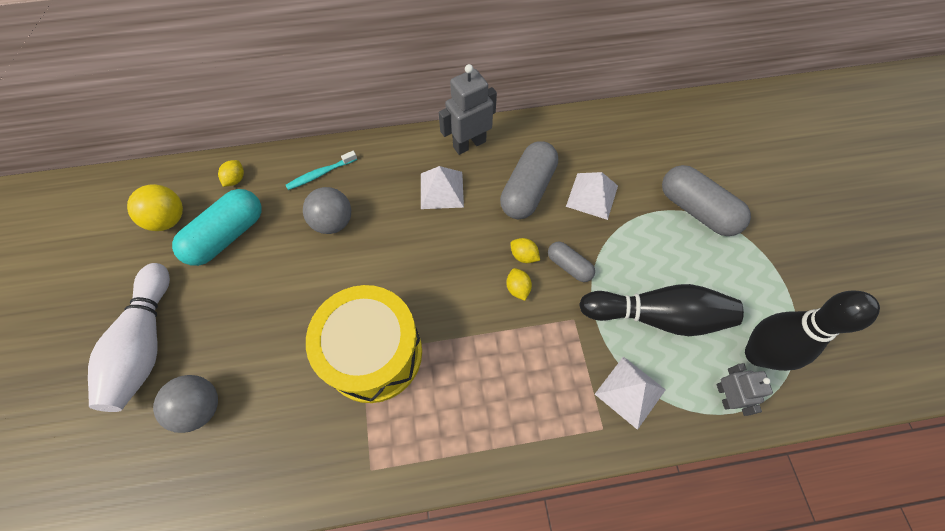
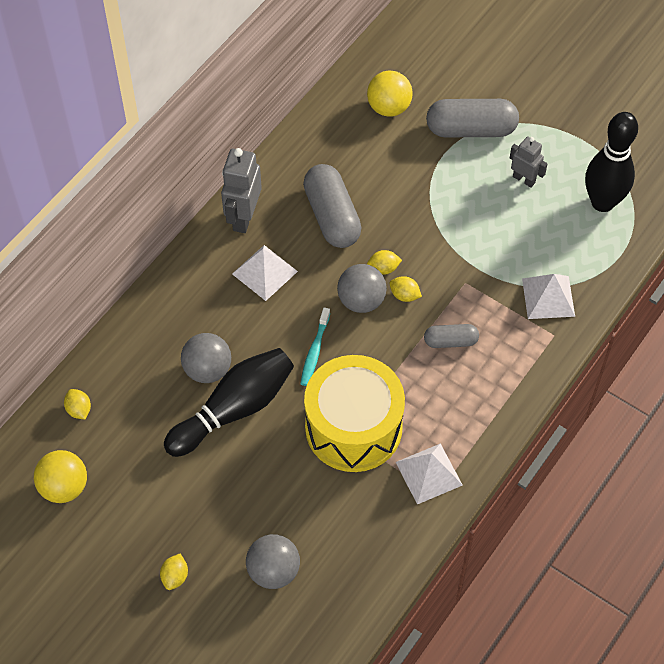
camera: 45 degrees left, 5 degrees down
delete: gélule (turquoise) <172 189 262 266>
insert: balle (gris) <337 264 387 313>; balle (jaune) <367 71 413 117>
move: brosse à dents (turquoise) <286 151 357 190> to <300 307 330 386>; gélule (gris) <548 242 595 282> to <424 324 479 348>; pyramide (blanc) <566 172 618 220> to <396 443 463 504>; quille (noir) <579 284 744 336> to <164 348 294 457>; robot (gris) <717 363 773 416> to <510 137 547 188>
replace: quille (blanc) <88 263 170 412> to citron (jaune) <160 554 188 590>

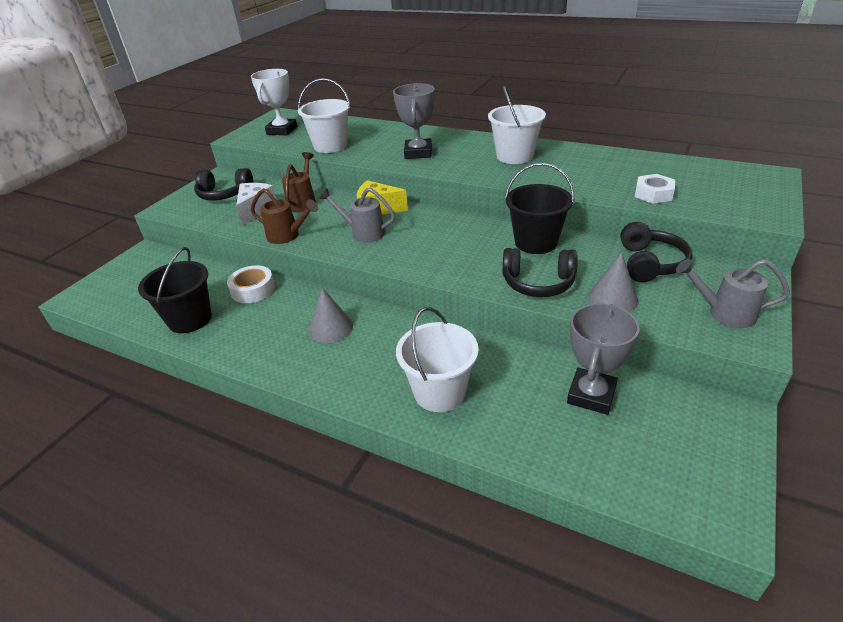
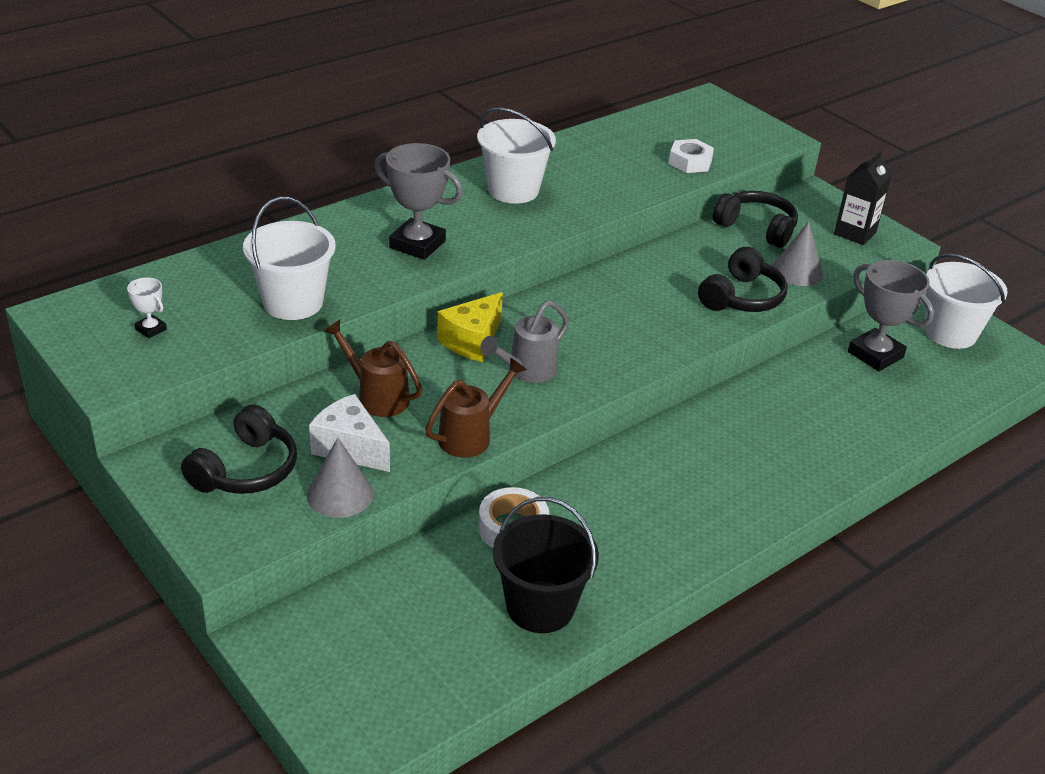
camera: 70 degrees left, 0 degrees up
delete: seau (noir) <505 163 575 254>
move: cône (gris) <309 288 353 343> to <307 438 374 518>; seau (blanc) <396 307 479 412> to <924 253 1008 349>
replace: arrosoir (gris) <676 259 790 328> to brique de lait (noir) <834 150 892 245>
resize: trophée (blanc) <251 69 297 135> = <127 277 167 338> x0.48

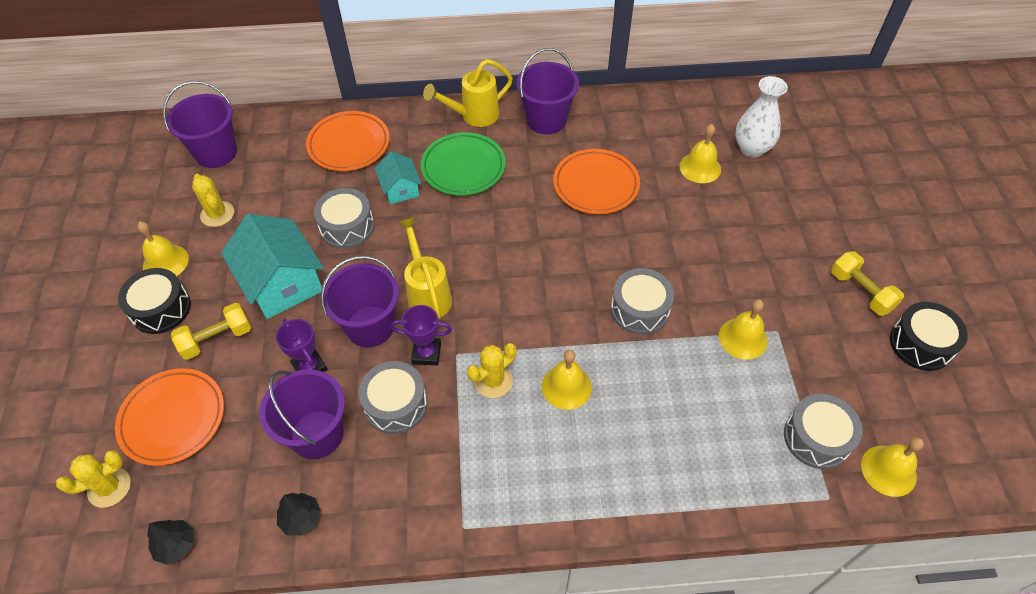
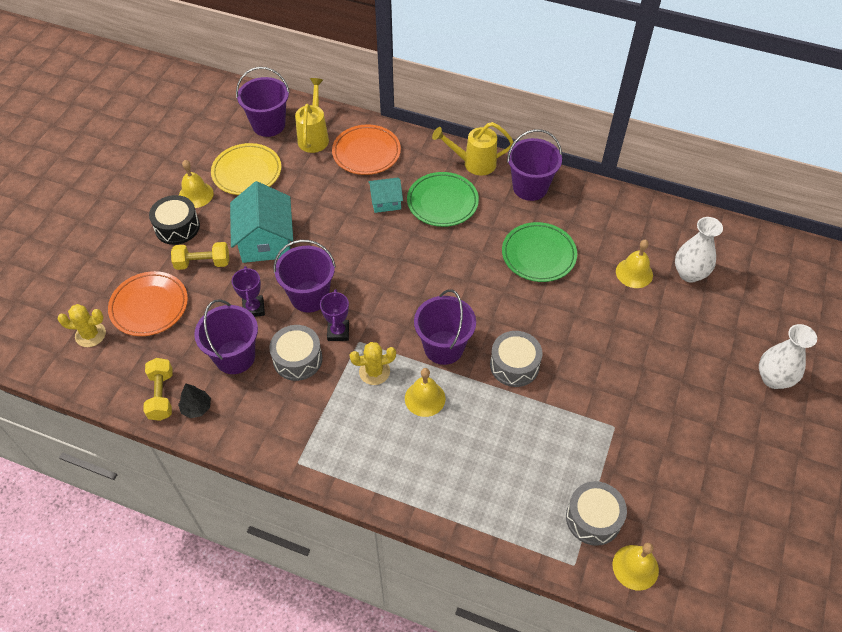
camera: 25 degrees right, 0 degrees up
delete: arbre (noir) <147 520 194 565>; tambour (gris) <314 188 374 249>; cloche (jaune) <719 299 768 360>; tambour (noir) <890 302 968 371>
insert: seau (violet) <414 289 476 365>; vase (blanc) <759 324 817 389>
move: arrosoir (jaune) <398 217 452 319> to <295 78 329 153>; haltère (jaune) <831 251 904 316> to <143 358 173 421>
replace: cactus (jaune) <192 174 234 227> to assiette (jaune) <211 143 281 195>
recolor: assiette (orange) <553 149 640 214> to assiette (vert) <502 222 577 282>
rotate: maison (turquoise) <375 151 422 204> = <368 178 403 213> 75 degrees clockwise; trophée (violet) <391 305 452 365> = <320 289 349 341> 60 degrees clockwise

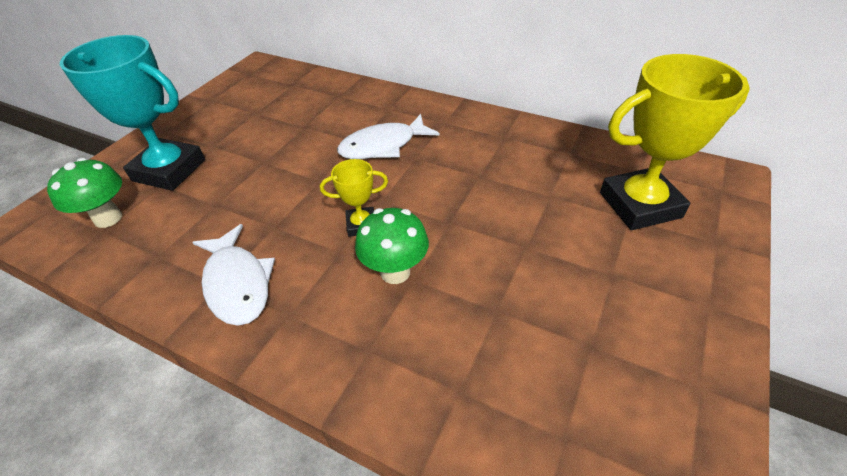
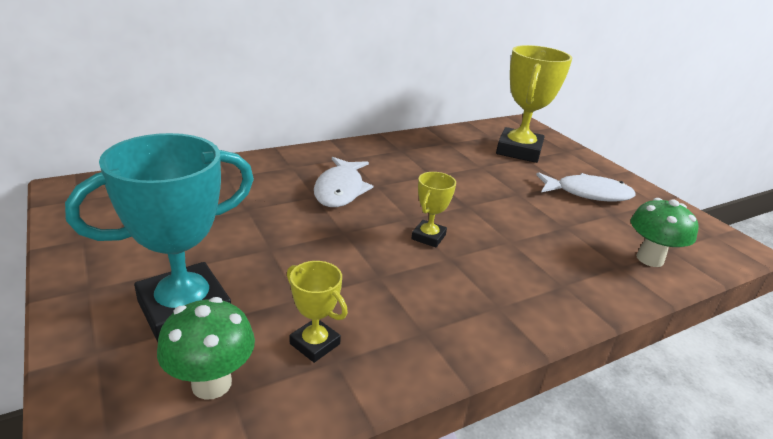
camera: 60 degrees left, 15 degrees down
insert: trophée (jaune) <287 261 348 363>
move: poisson (blanc) <192 224 275 326> to <536 172 635 202>; champignon (vert) <355 208 429 284> to <631 198 698 267>

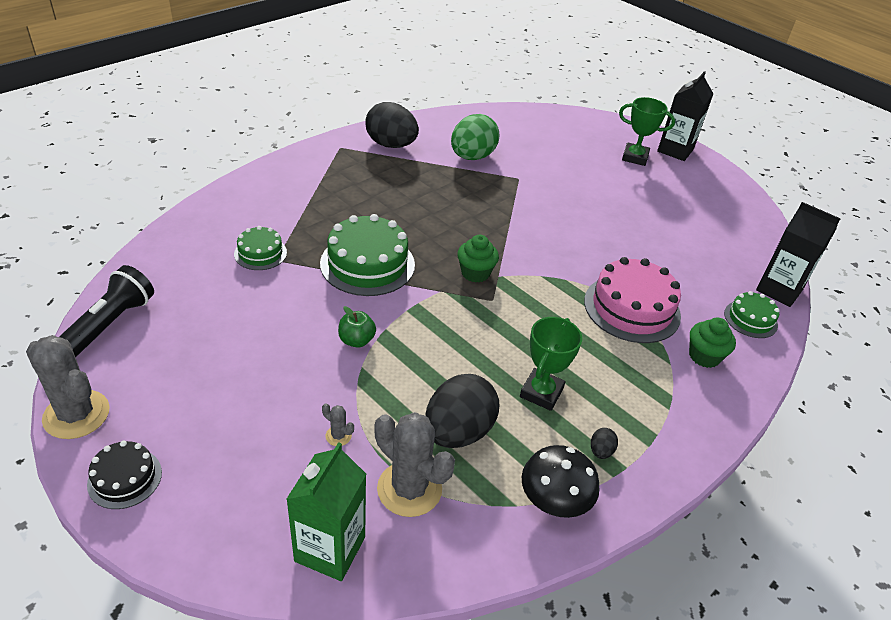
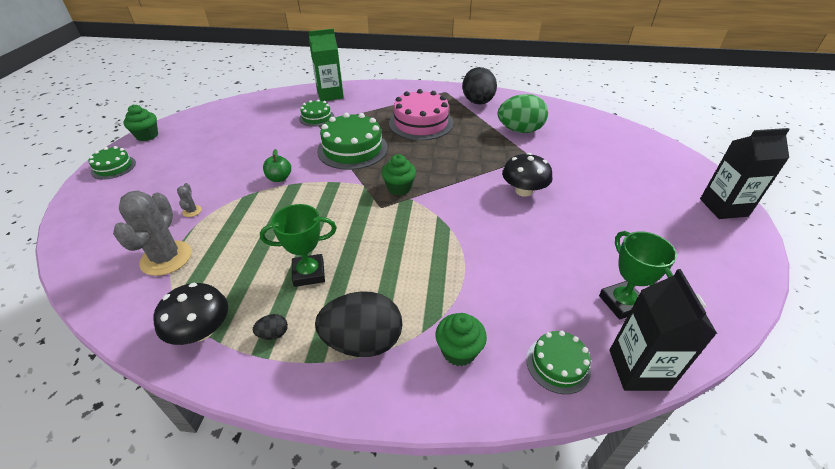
camera: 55 degrees right, 0 degrees up
delete: lampe de poche (noir) <59 265 154 358>
insert: champignon (noir) <502 153 553 197>
move: brique de lait (vert) <286 442 366 581> to <308 29 344 101>; œuf (noir) <425 374 499 448> to <315 291 402 357>; gâteau (rose) <584 257 681 343> to <389 89 453 140>; trophée (vert) <619 97 675 166> to <599 231 677 319>
replace: cactus (gris) <26 335 110 439> to muffin (vert) <123 104 158 141>
recolor: gâteau (noir) <87 440 162 509> to gâteau (vert) <89 146 136 179>

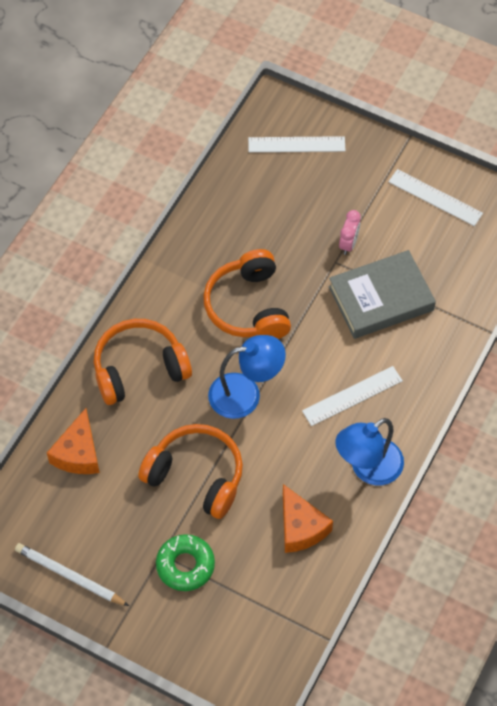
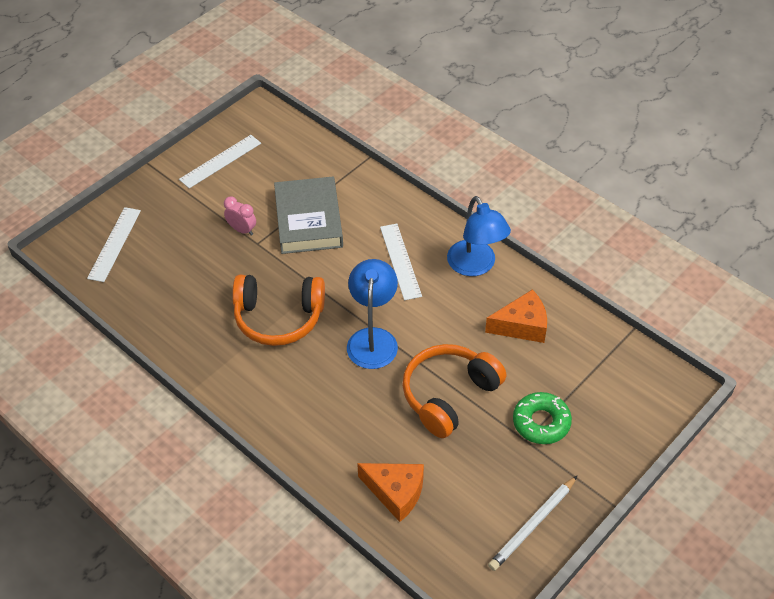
camera: 75 degrees left, 10 degrees down
delete: casque audio (orange) <94 319 192 405>

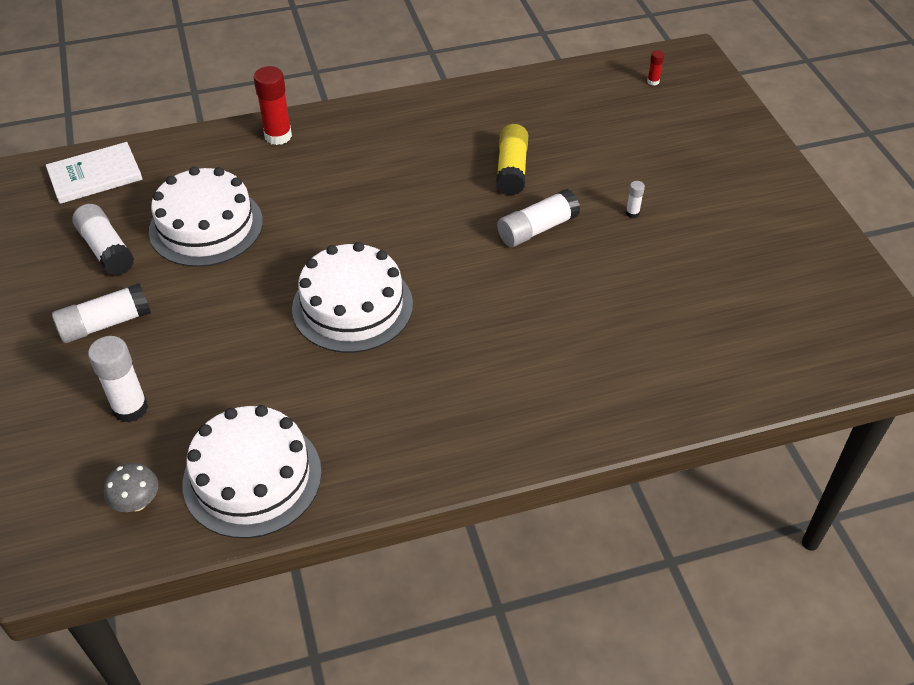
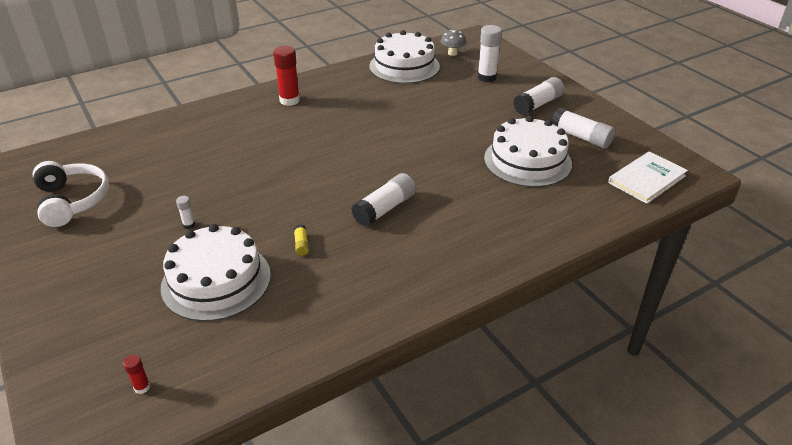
camera: 165 degrees right, 10 degrees down
insert: casque audio (blanc) <33 161 109 227>
move: bâton de colle (rouge) <253 66 292 145> to <273 46 300 106>; gâteau (blanc) <292 242 413 353> to <161 224 271 321>; bâton de colle (blanc) <497 189 580 247> to <351 173 416 227>
resize: bâton de colle (jaune) <496 124 528 195> = <294 224 309 256> x0.47

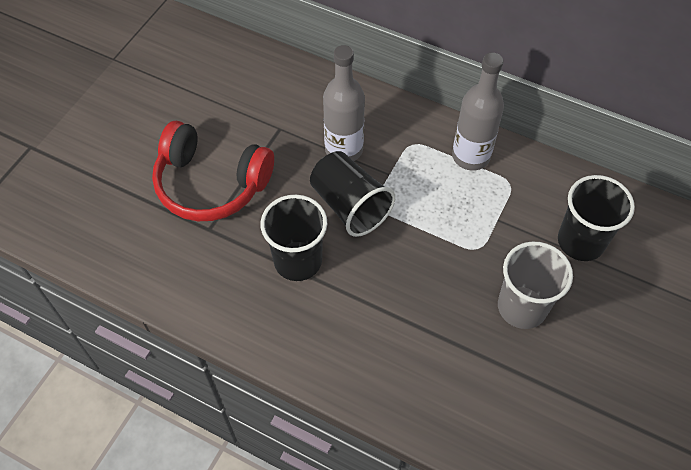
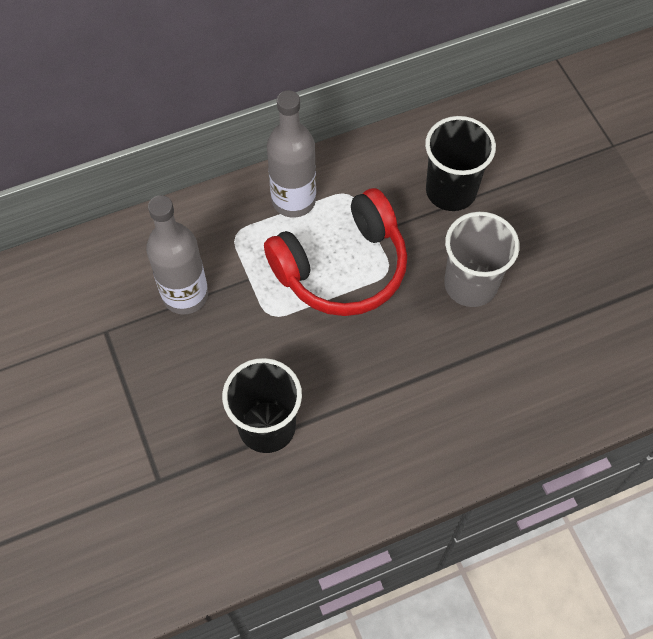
camera: 50 degrees left, 5 degrees up
delete: gobelet (noir) <310 151 395 237>
move: casque audio (rouge) <152 121 274 221> to <264 188 407 316>

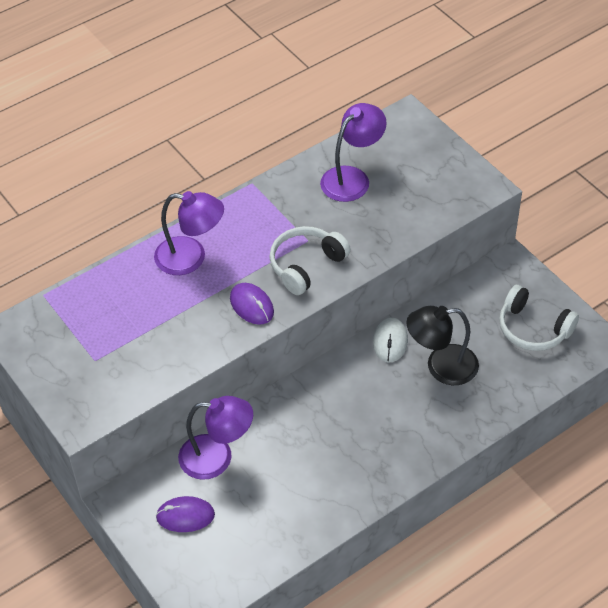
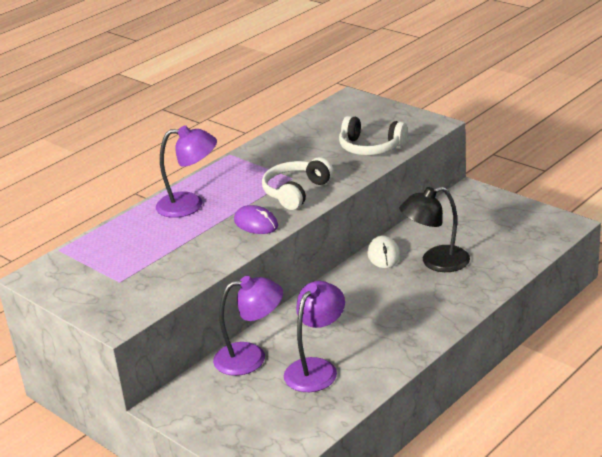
camera: 10 degrees left, 20 degrees down
delete: souris (violet) <156 496 215 532>
move: lampe (violet) <320 103 387 202> to <284 281 345 392>; casque audio (blanc) <499 285 579 351> to <339 116 408 155>

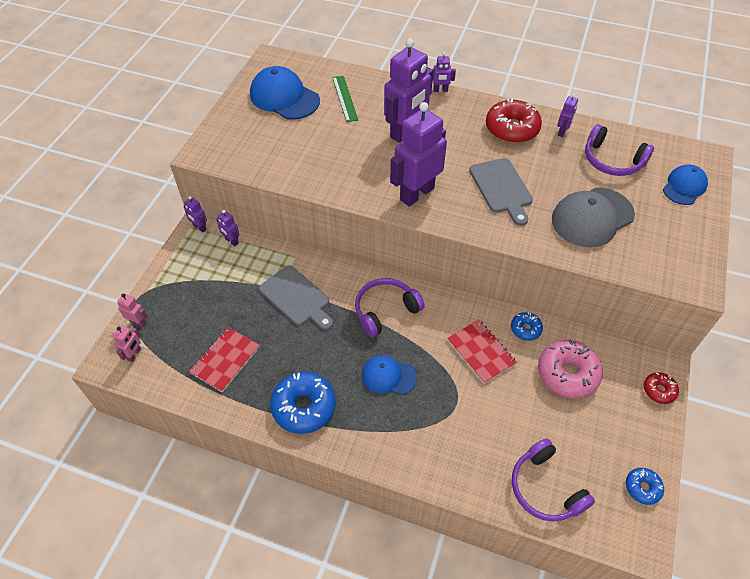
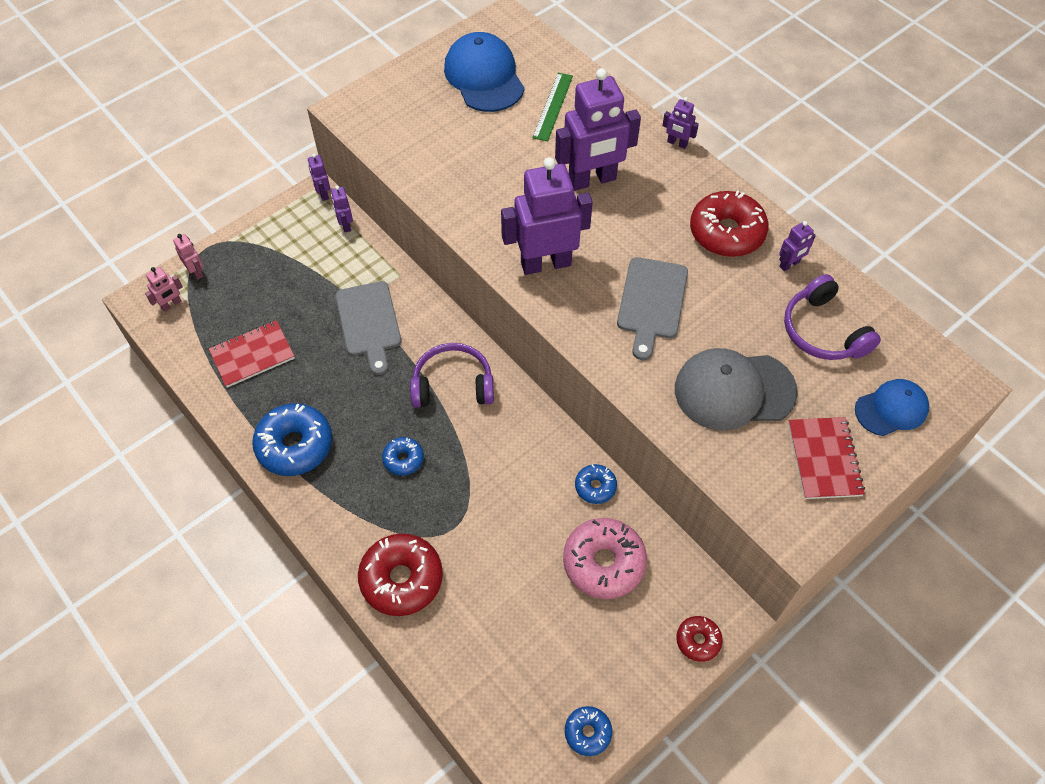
camera: 30 degrees right, 5 degrees up
delete: casque audio (violet) <512 438 595 522>
insert: beignet (rouge) <358 534 443 616>
move: carnet (rouge) <447 320 517 384> to <788 417 865 499>
replace: casquette (bleu) <362 355 417 395> to beignet (bleu) <382 437 424 476>

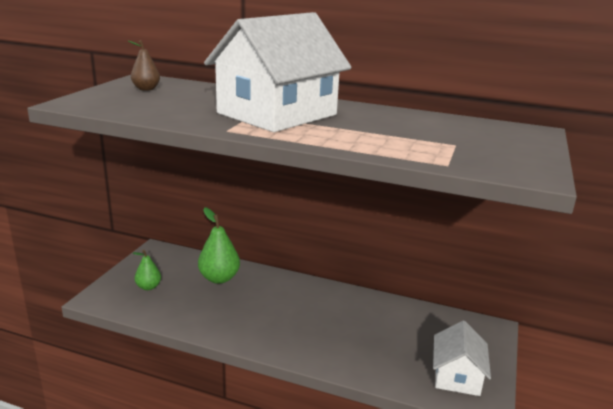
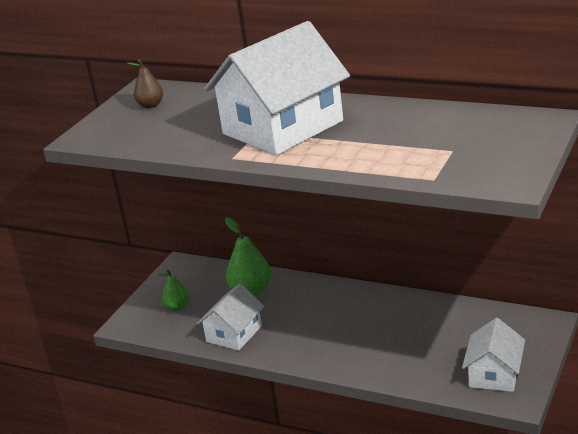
camera: 10 degrees right, 5 degrees up
insert: maison (blanc) <197 283 264 351>

